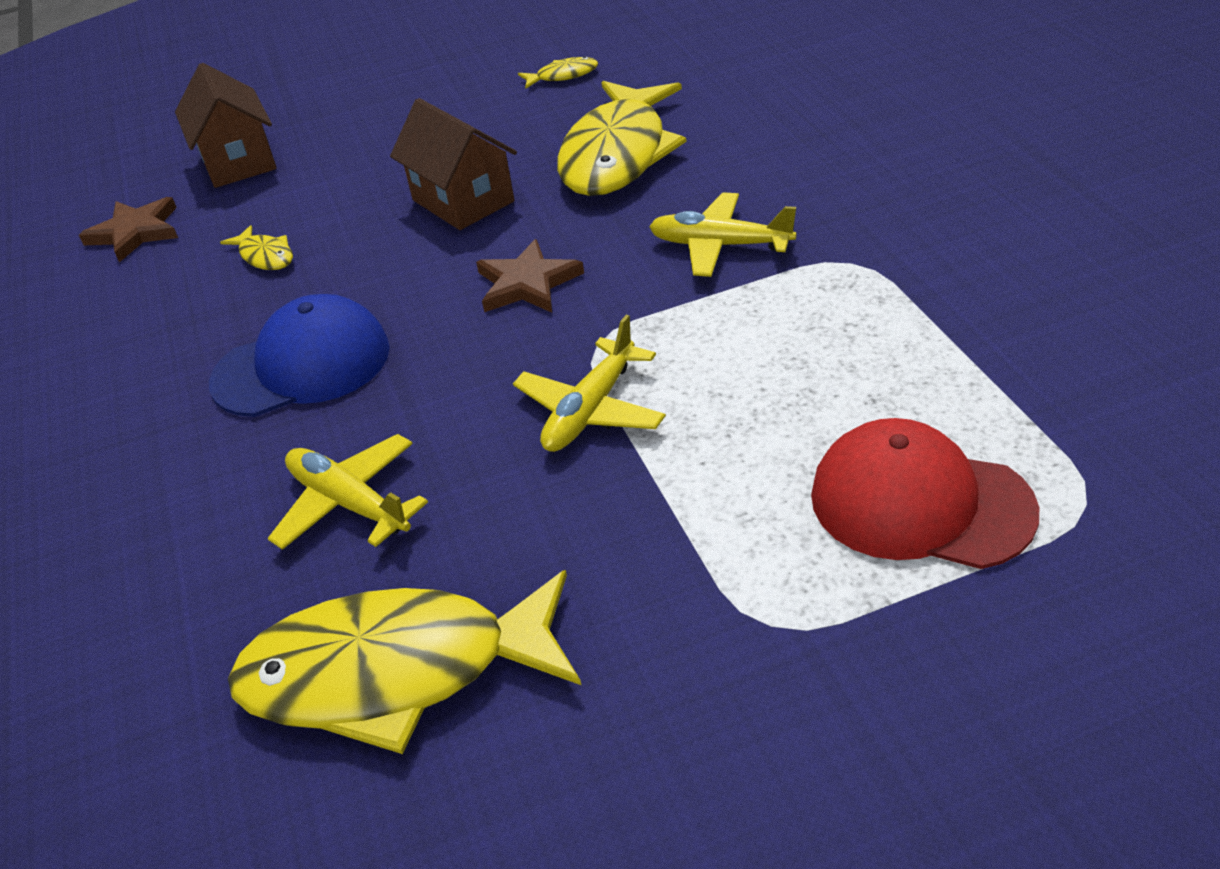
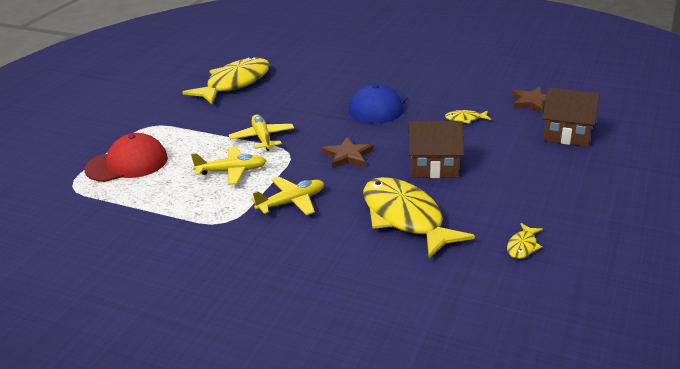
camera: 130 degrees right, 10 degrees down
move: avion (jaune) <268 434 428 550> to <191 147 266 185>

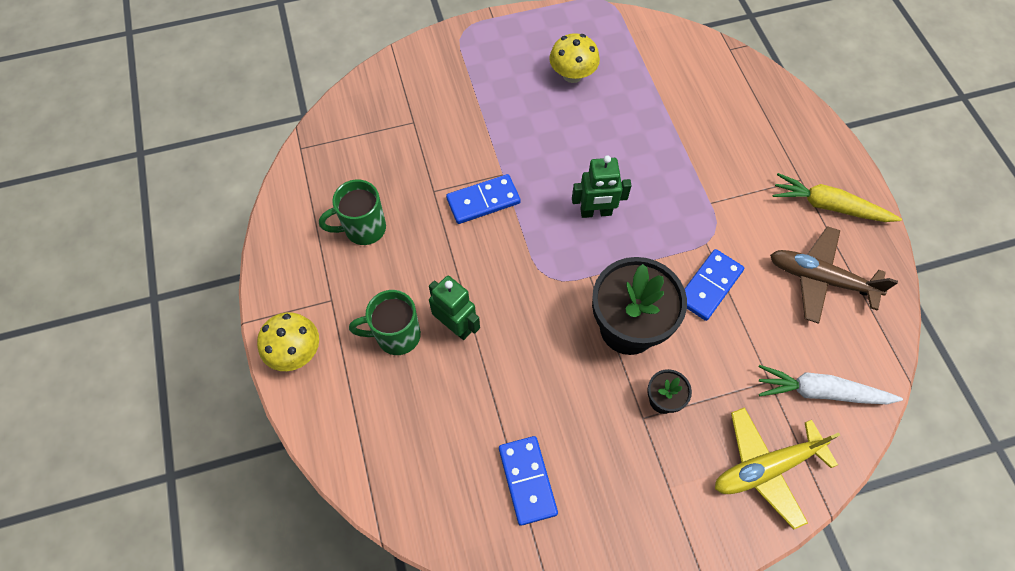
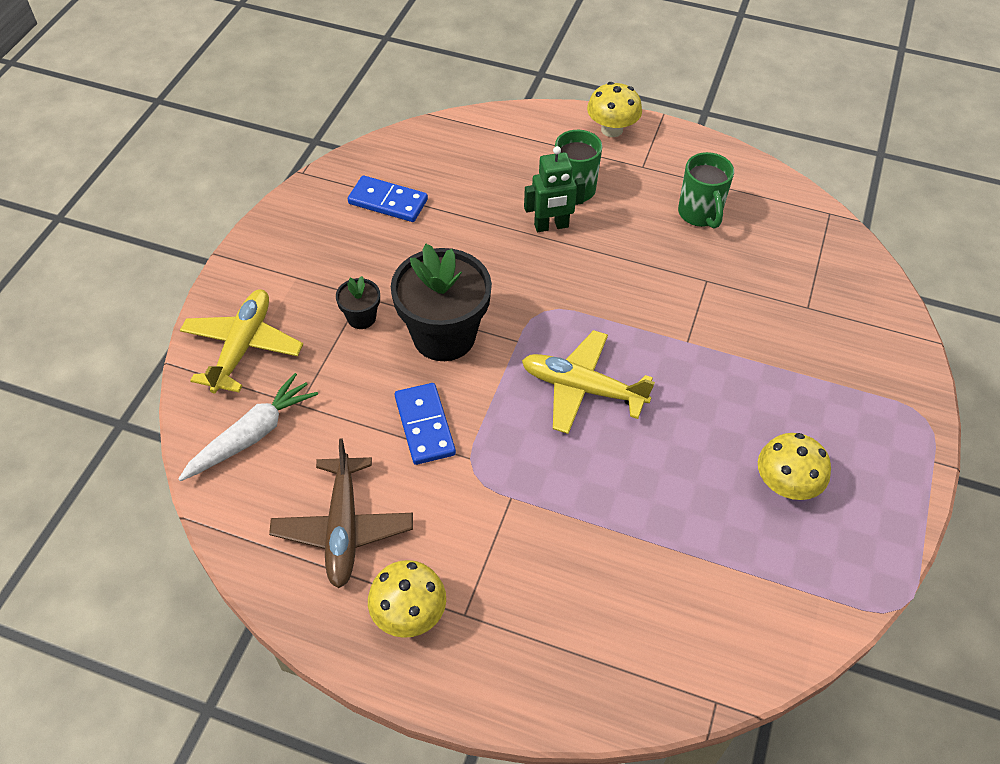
camera: 125 degrees right, 10 degrees down
delete: domino (bleu) <446 174 521 224>
replace: robot (vert) <572 155 632 218> to avion (jaune) <522 330 655 434>; carotte (jaune) <773 173 902 222> to champignon (jaune) <368 560 446 638>
rotate: tasse (vert) <319 180 386 245> = <678 152 734 229> 150 degrees clockwise; avion (marron) <770 226 898 324> = <269 438 413 588> 120 degrees clockwise

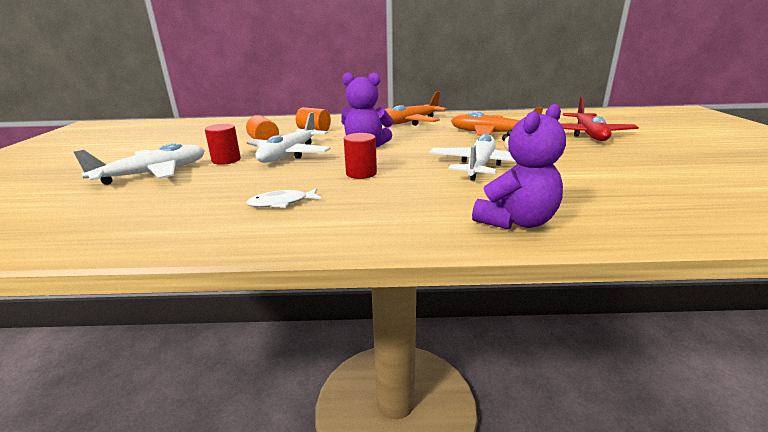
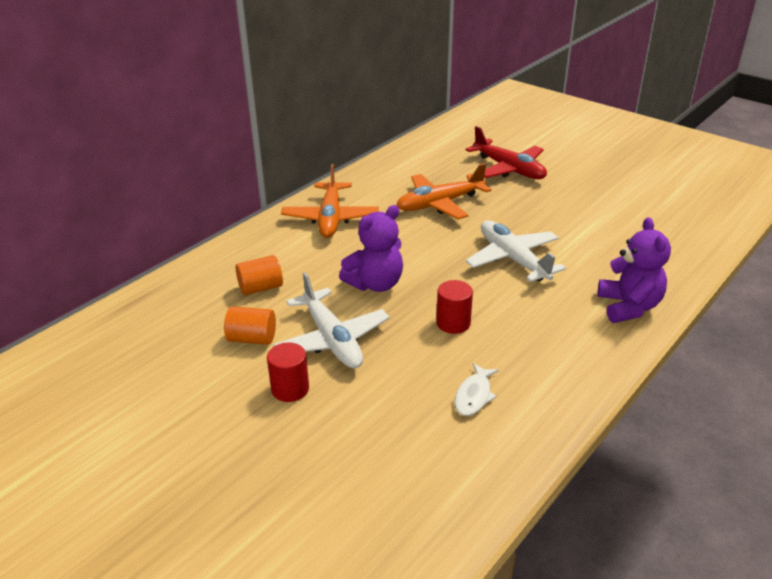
camera: 50 degrees left, 10 degrees up
delete: avion (blanc) <73 143 205 185>

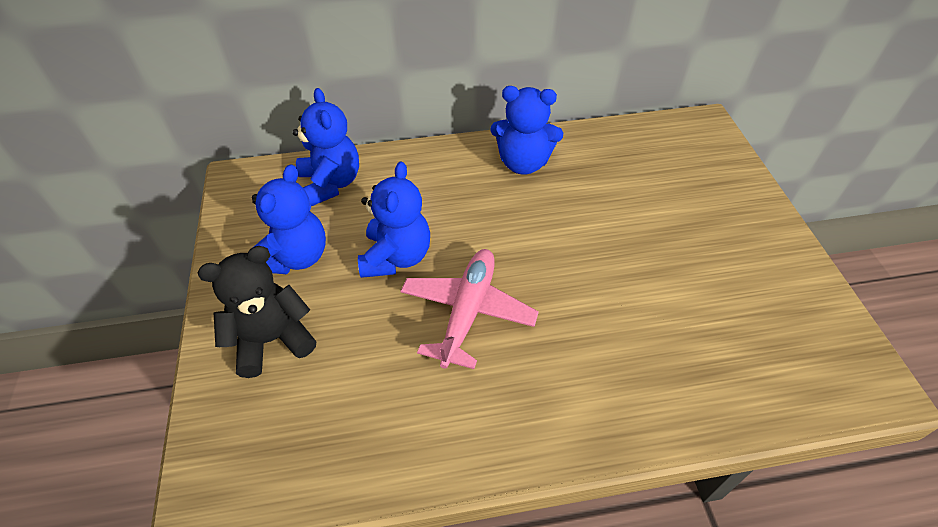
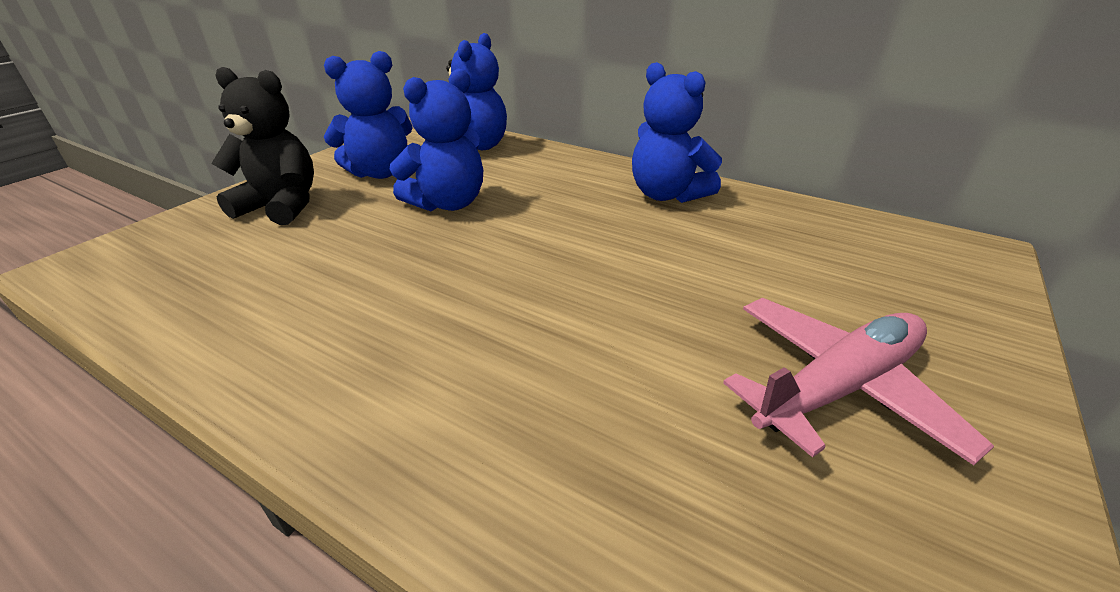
camera: 40 degrees right, 15 degrees down
move: avion (rose) <401 249 539 369> to <723 298 994 465>

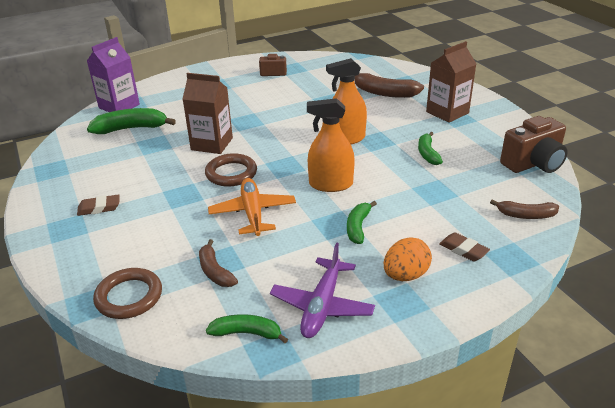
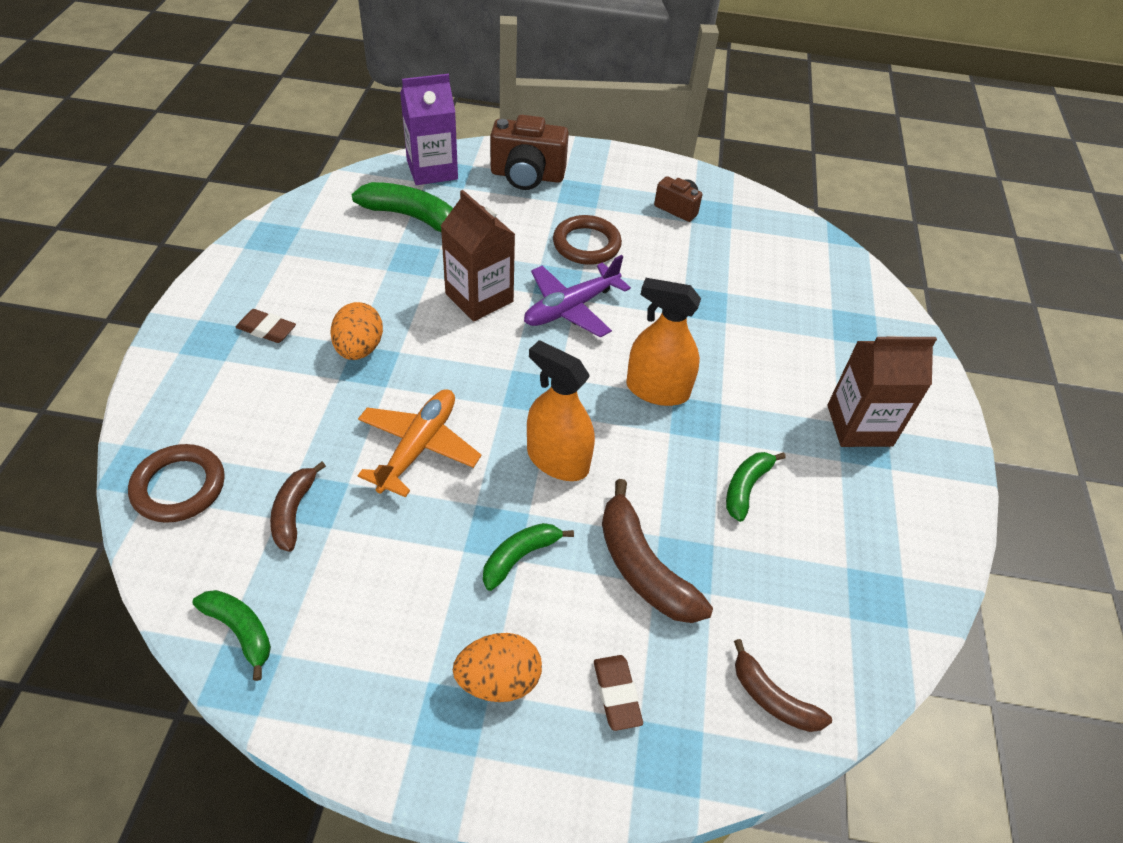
camera: 30 degrees right, 15 degrees up
insert: œuf (orange) <330 302 383 360>
move: anneau (marron) <205 153 257 187> to <553 215 622 265>; avion (violet) <270 243 375 338> to <524 255 631 338>; banane (marron) <355 73 424 98> to <602 479 713 623>; appareil photo (marron) <500 116 568 173> to <490 115 569 190>

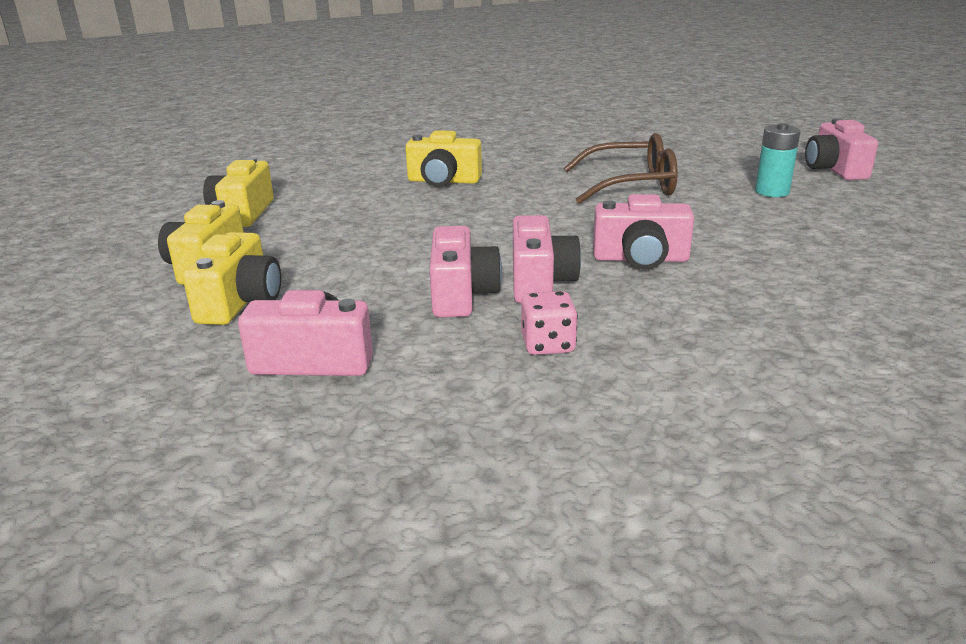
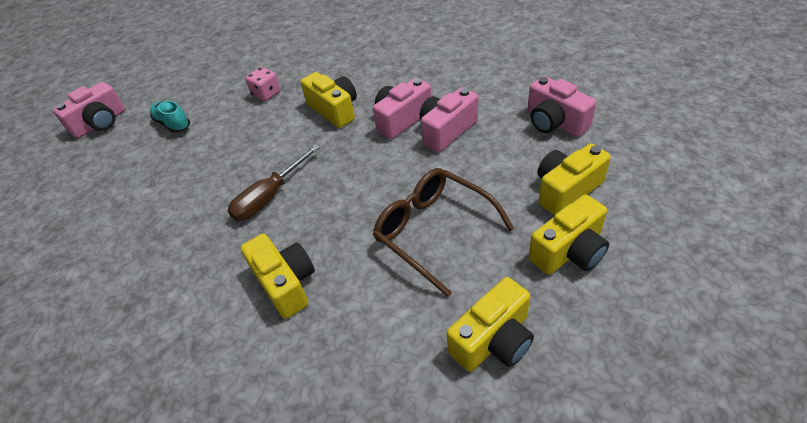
camera: 130 degrees left, 20 degrees up
insert: tournevis (marron) <227 144 320 221>
move: dé (rose) <521 291 578 355> to <245 67 280 101>; lunettes (marron) <564 133 678 204> to <373 168 515 297>
replace: pile (turquoise) <755 123 800 197> to chaussure (turquoise) <150 101 190 133>
recolor: appareil photo (rose) <593 194 694 270> to appareil photo (jaune) <301 72 357 128>

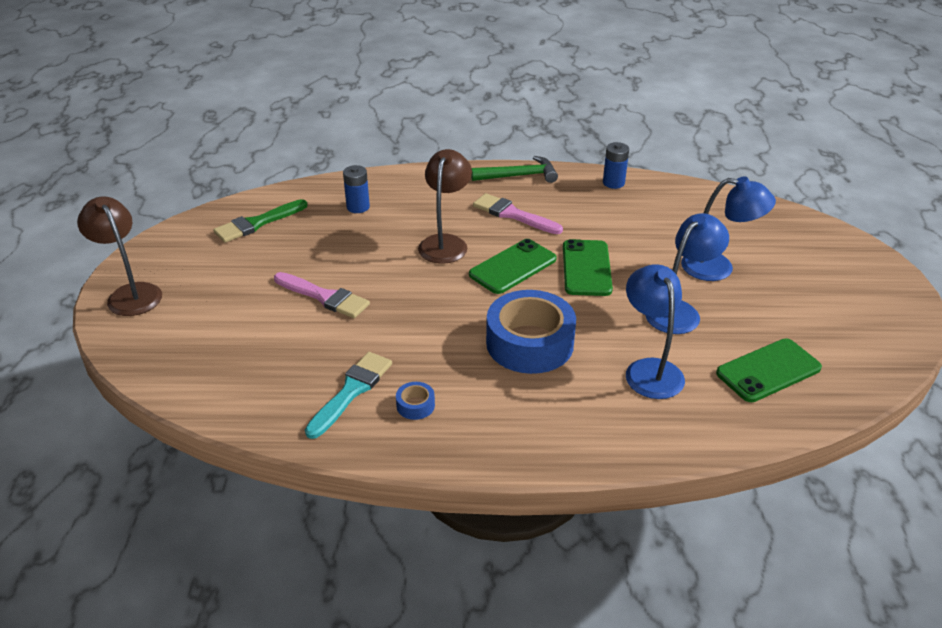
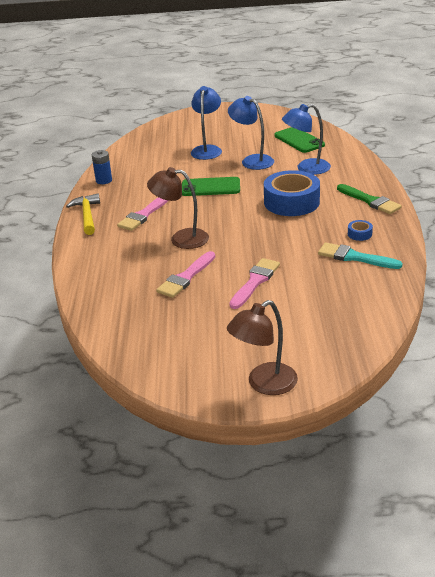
camera: 90 degrees left, 5 degrees down
delete: pile (bleu) <343 165 370 213>; téléphone (vert) <469 239 557 294>
insert: pinceau (rose) <156 251 215 298>
move: pinceau (vert) <213 199 307 243> to <337 184 402 214>
recolor: marteau (vert) <471 156 558 183> to marteau (jaune) <66 194 100 235>

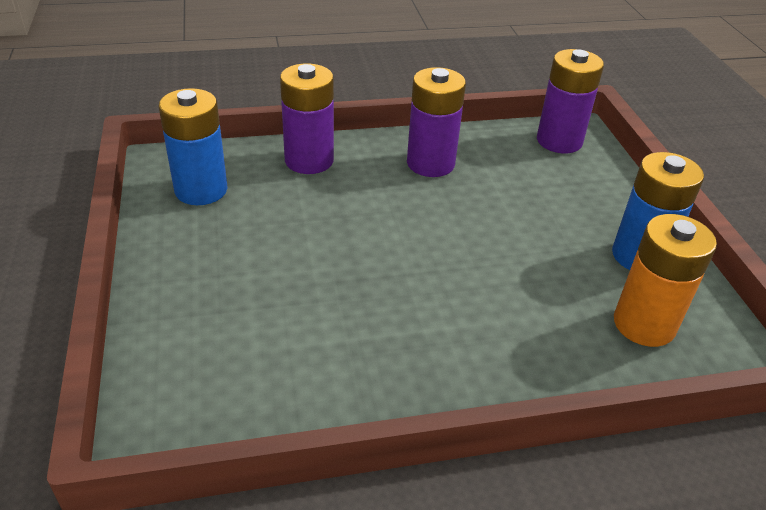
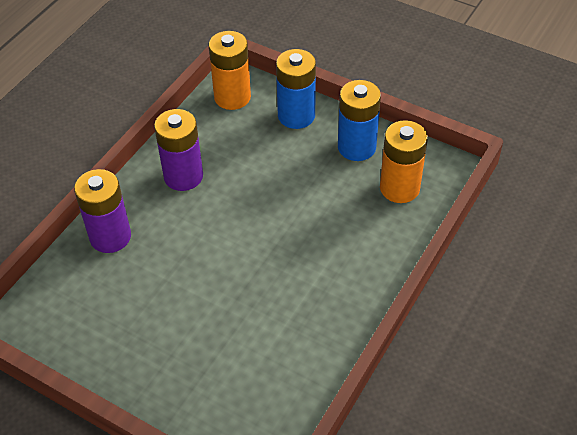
camera: 45 degrees left, 10 degrees up
move: pile (bleu) <159 88 227 205> to <276 49 316 129>
recolor: pile (violet) <537 49 604 153> to pile (orange) <208 31 251 110>

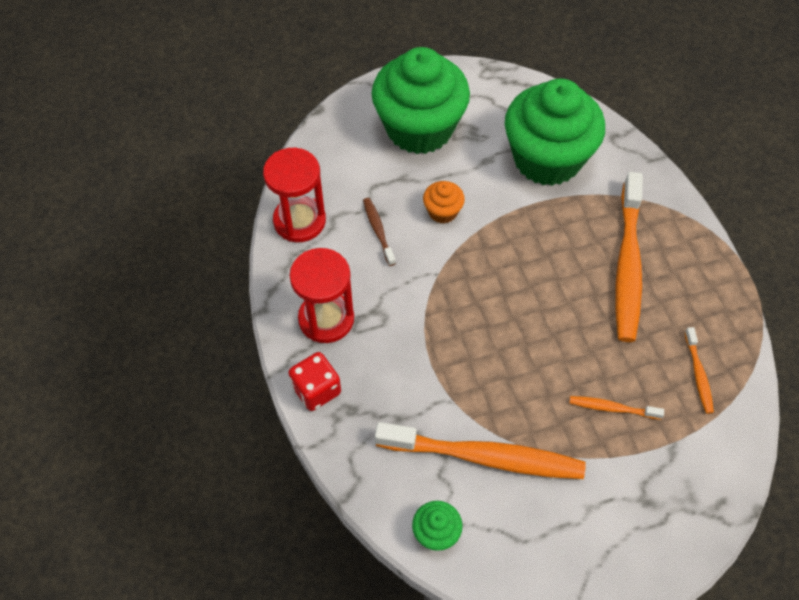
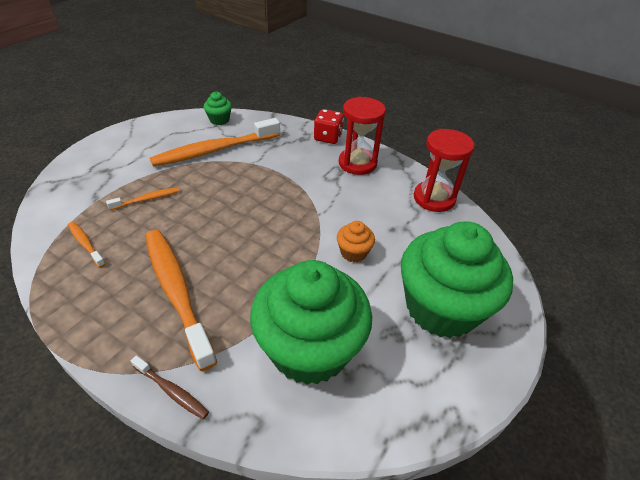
camera: 140 degrees right, 15 degrees down
move: brosse à dents (marron) <363 198 396 266> to <131 355 209 419>

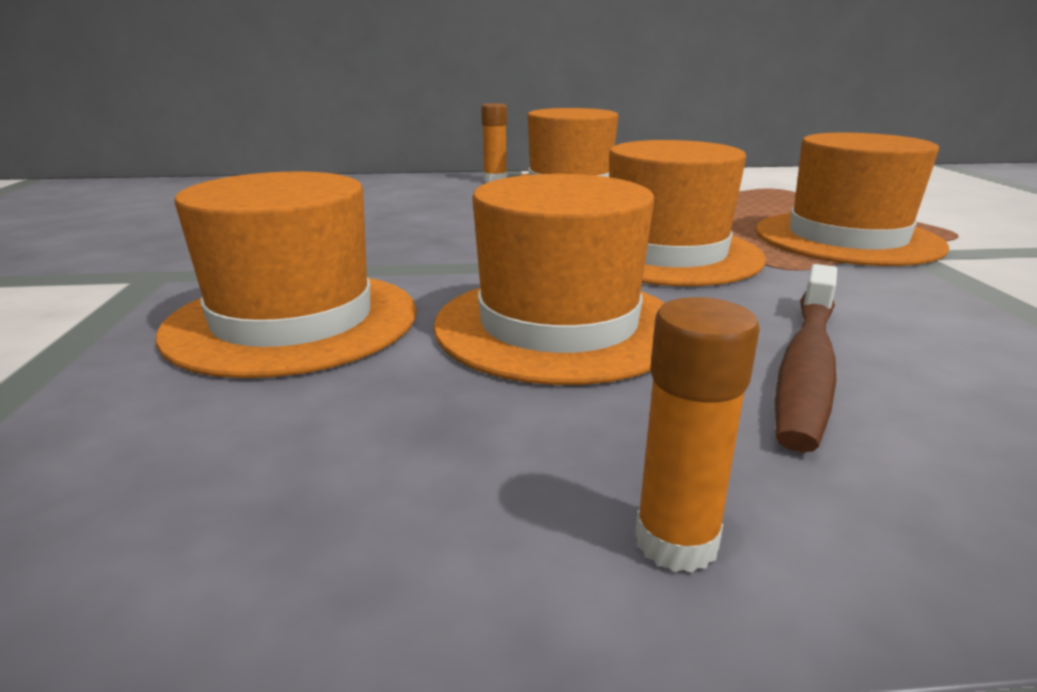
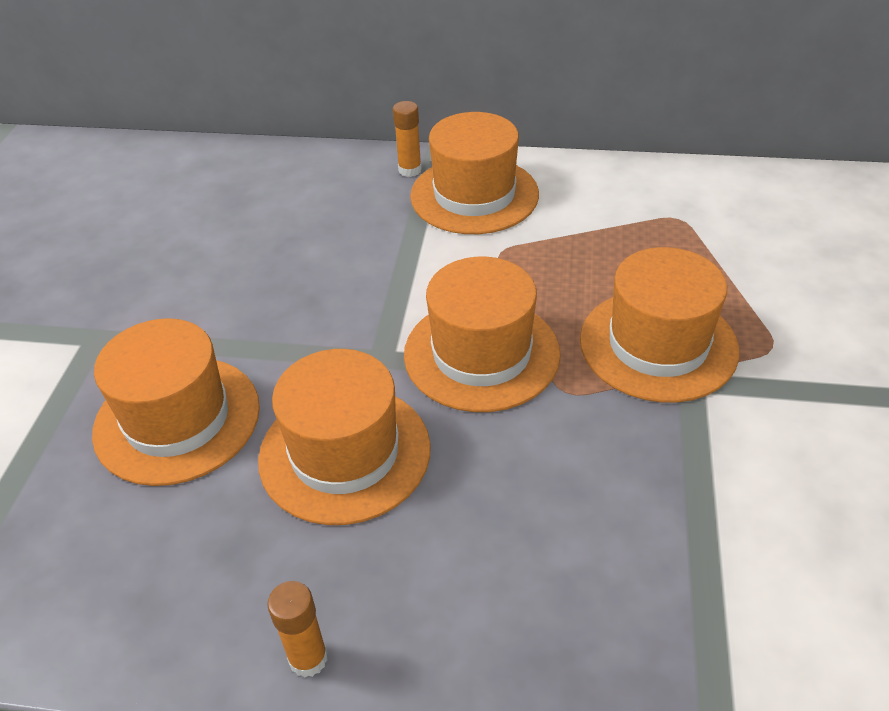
camera: 15 degrees right, 20 degrees up
delete: brosse à dents (marron) <775 264 837 452>

